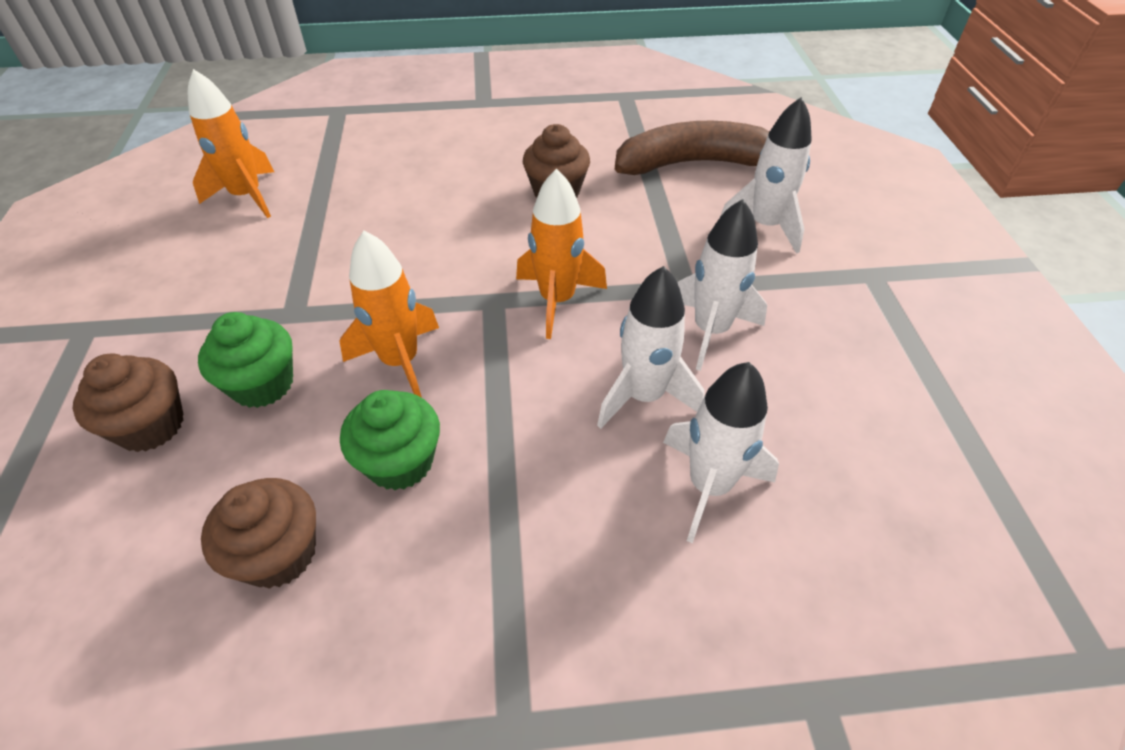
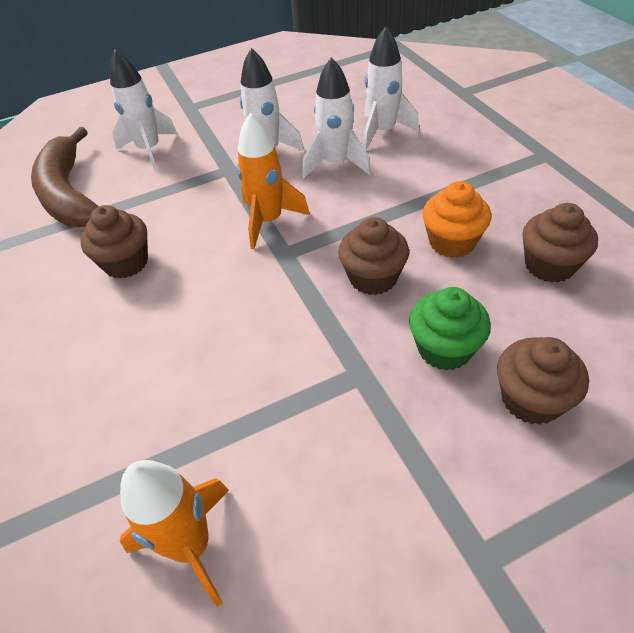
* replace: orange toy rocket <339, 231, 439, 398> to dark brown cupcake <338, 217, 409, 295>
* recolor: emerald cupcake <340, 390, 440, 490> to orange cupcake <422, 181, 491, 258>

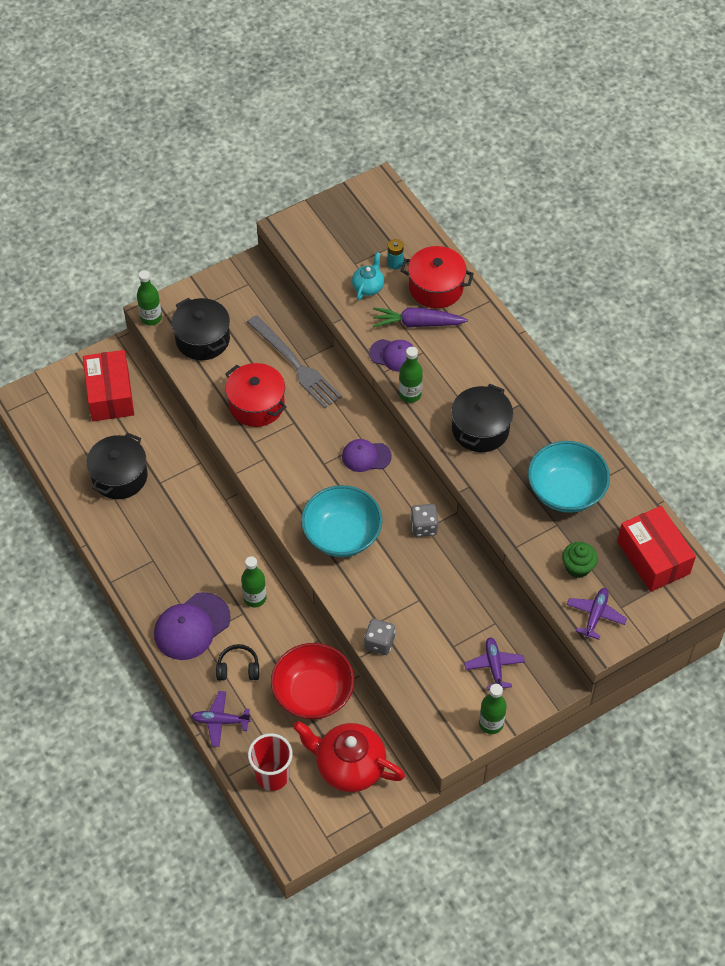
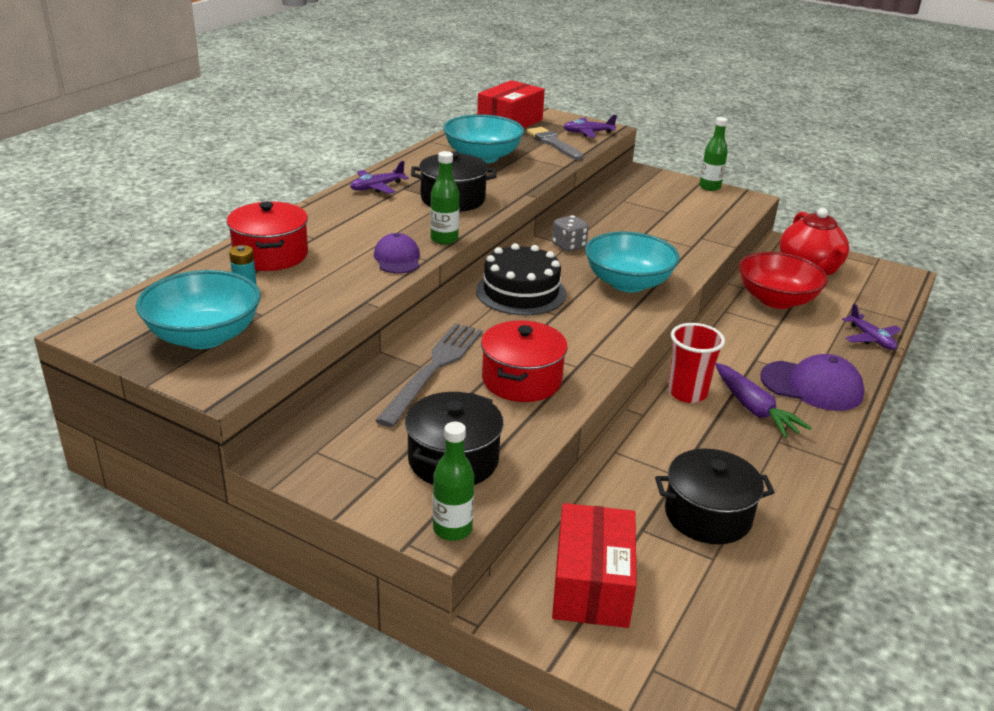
* delete: teal teapot <352, 252, 384, 301>
* move: royal purple root vegetable <373, 307, 468, 328> to <715, 363, 812, 438>
* rotate: scarlet package <83, 350, 134, 421> = <552, 503, 637, 628> 45 degrees counterclockwise
* replace: royal purple cap <342, 439, 392, 472> to black layer cake <476, 243, 566, 315>
* replace: emerald cupcake <562, 542, 598, 578> to ash-grey brush <527, 127, 584, 160>
* delete: emerald flask <241, 556, 267, 607>
* delete: ash-grey game die <364, 619, 395, 655>
* move: royal purple aeroplane <464, 637, 525, 690> to <350, 161, 409, 194>
* delete: black over-ear headphones <216, 644, 259, 681>
* move: scarlet tumbler <248, 733, 293, 791> to <668, 323, 725, 403>
* insert: teal bowl <136, 270, 261, 349>

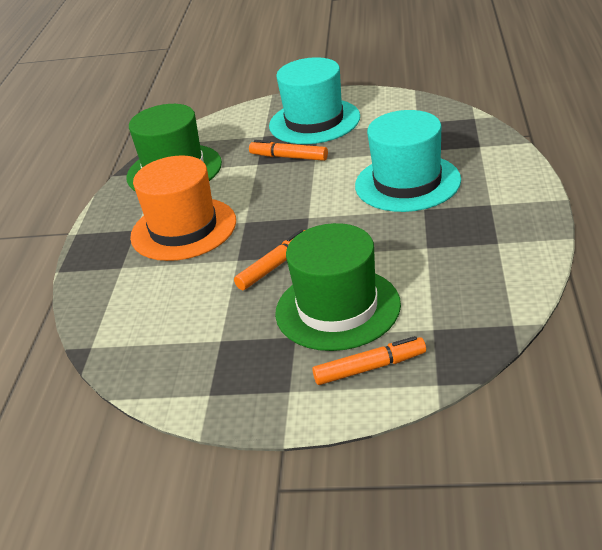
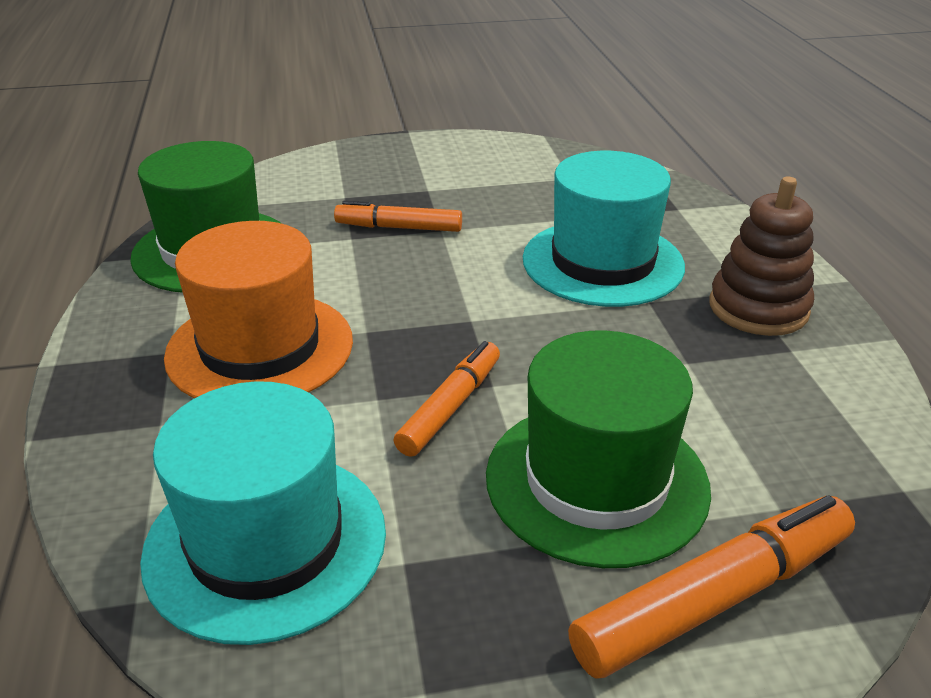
* move: teal hat <269, 57, 360, 144> to <140, 381, 386, 645>
* resize: orange felt pen <312, 336, 426, 385> = <568, 495, 855, 679> x1.55
* insert: dark brown stacking rings <709, 176, 814, 336>

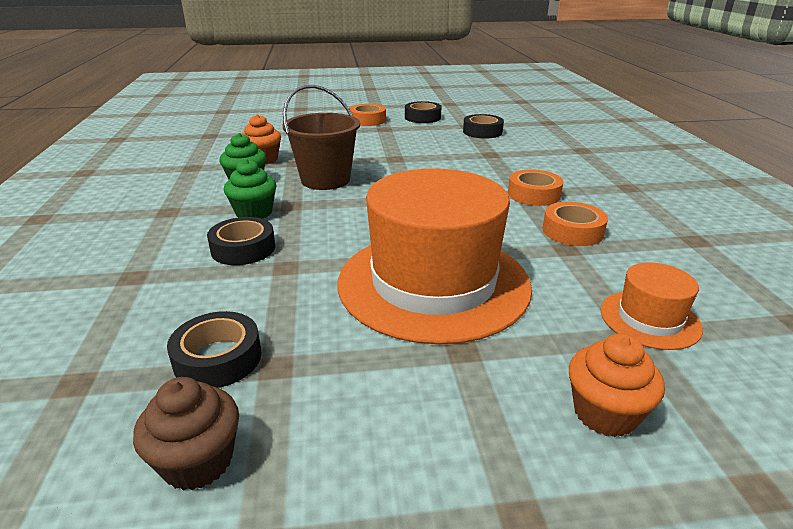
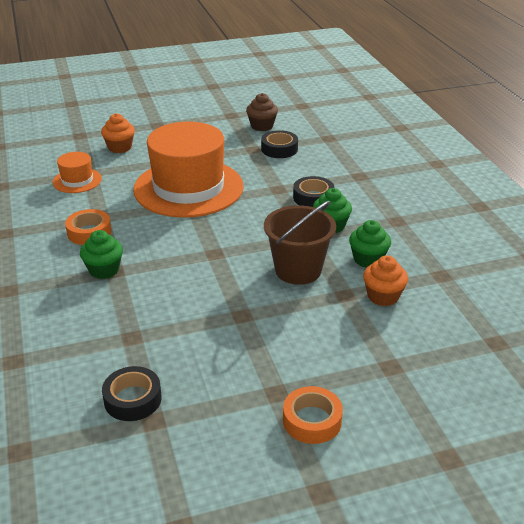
* delete: black roll of tape <405, 101, 441, 123>
* replace: orange roll of tape <508, 169, 564, 206> to emerald cupcake <80, 230, 123, 279>

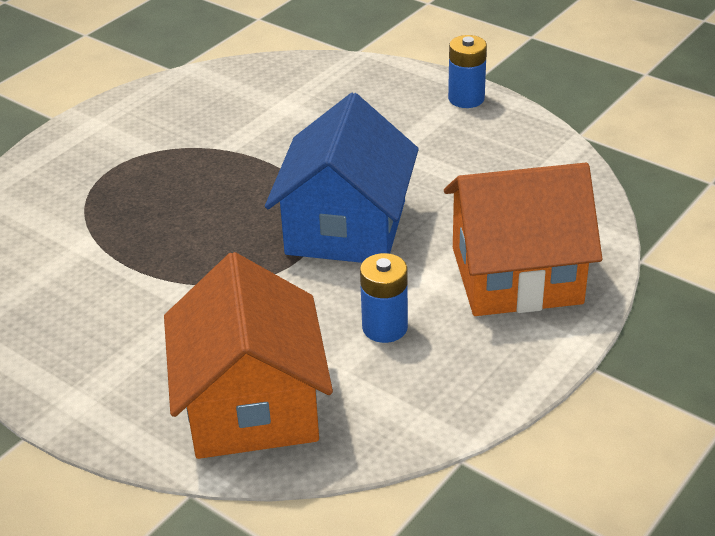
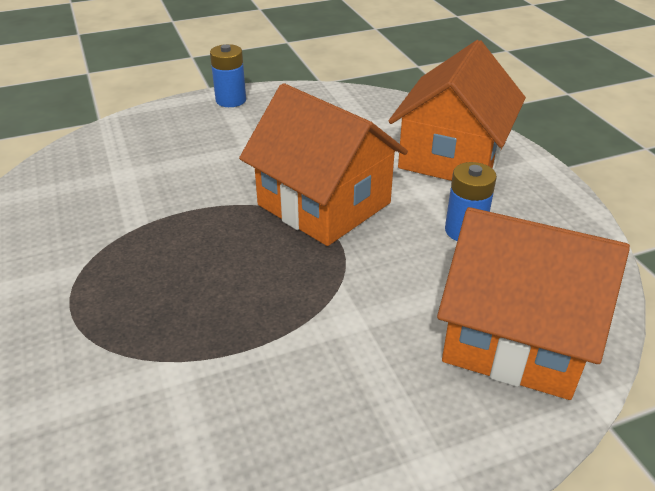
* recolor: blue cottage <265, 93, 419, 263> to orange cottage <239, 83, 408, 246>

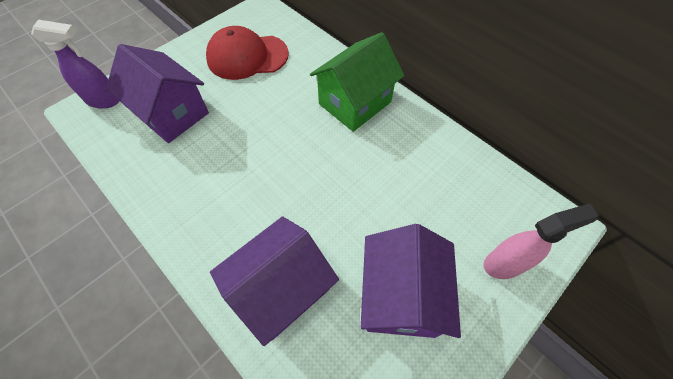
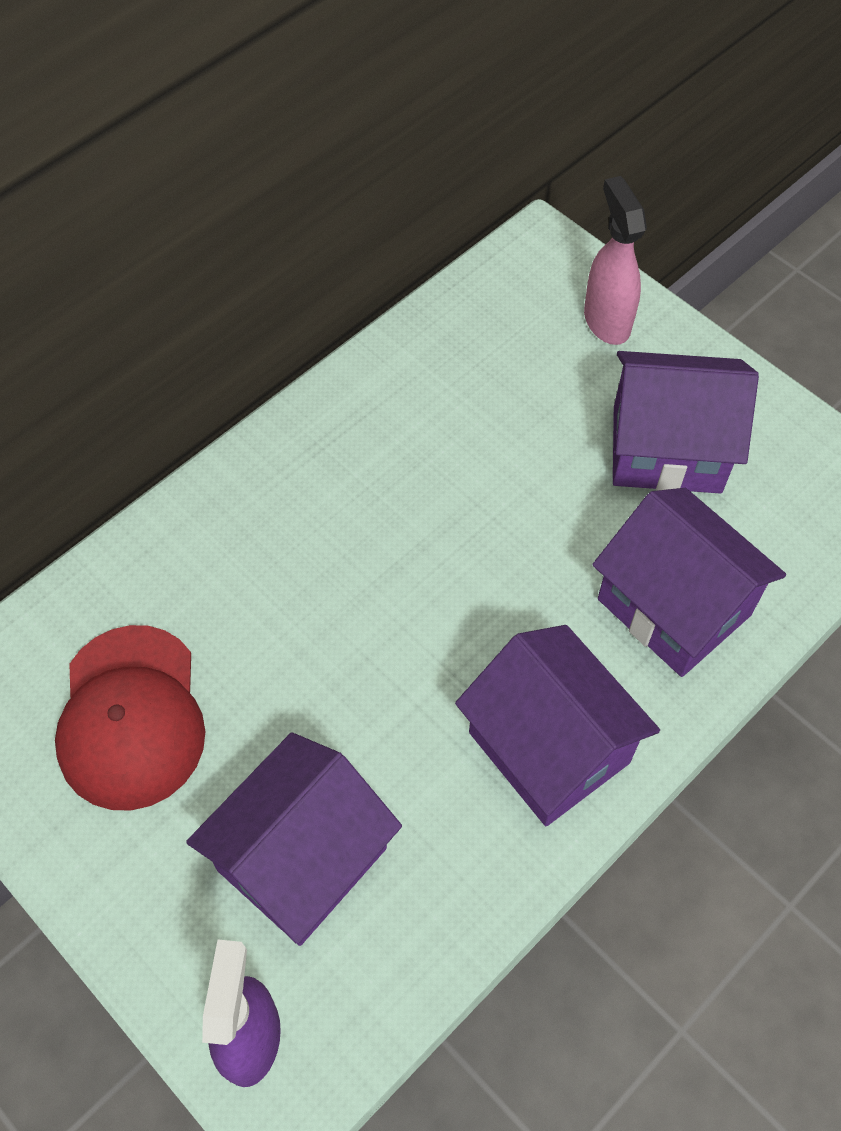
* delete: emerald cottage <310, 32, 404, 132>
* insert: royal purple cottage <455, 625, 660, 826>

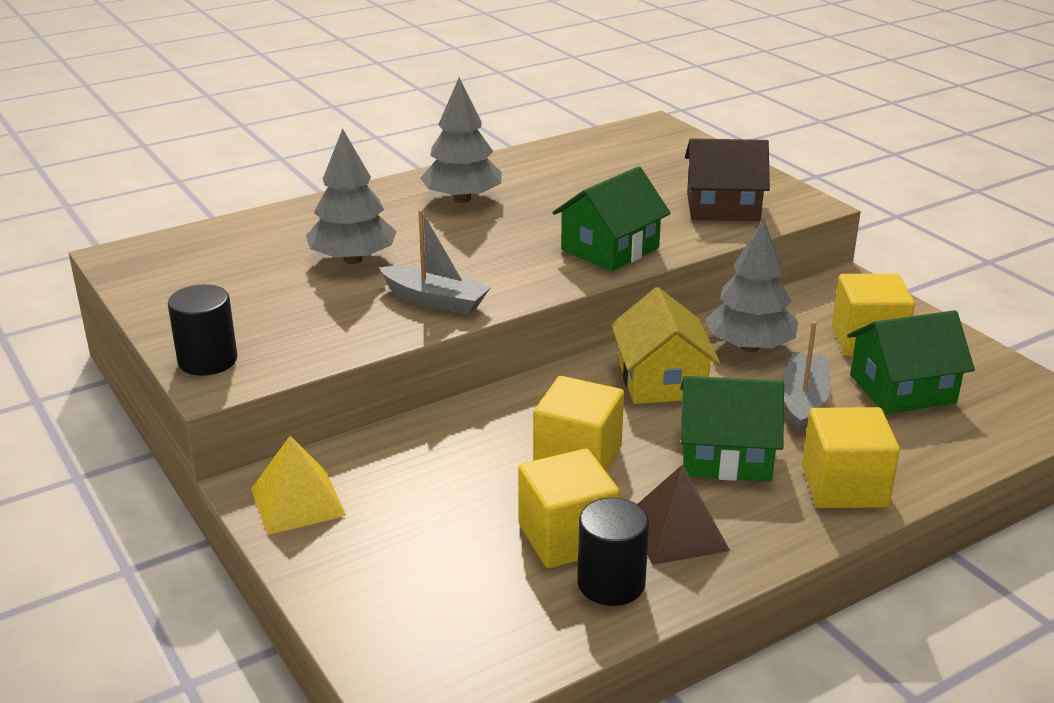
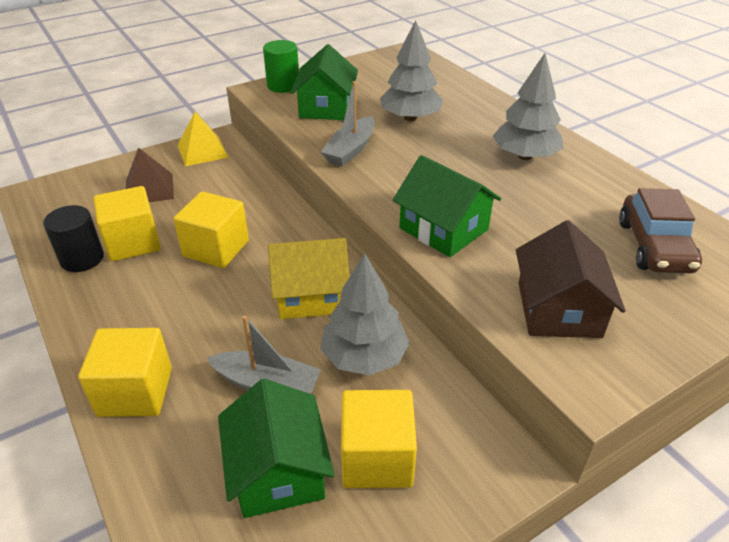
* recolor: black cylinder <168, 285, 237, 376> to emerald cylinder <263, 40, 299, 93>
* move: emerald cottage <680, 376, 784, 482> to <290, 44, 358, 120>
* move: dark brown pyramid shape <638, 464, 730, 565> to <126, 147, 174, 202>
* insert: dark brown toy car <619, 188, 702, 273>

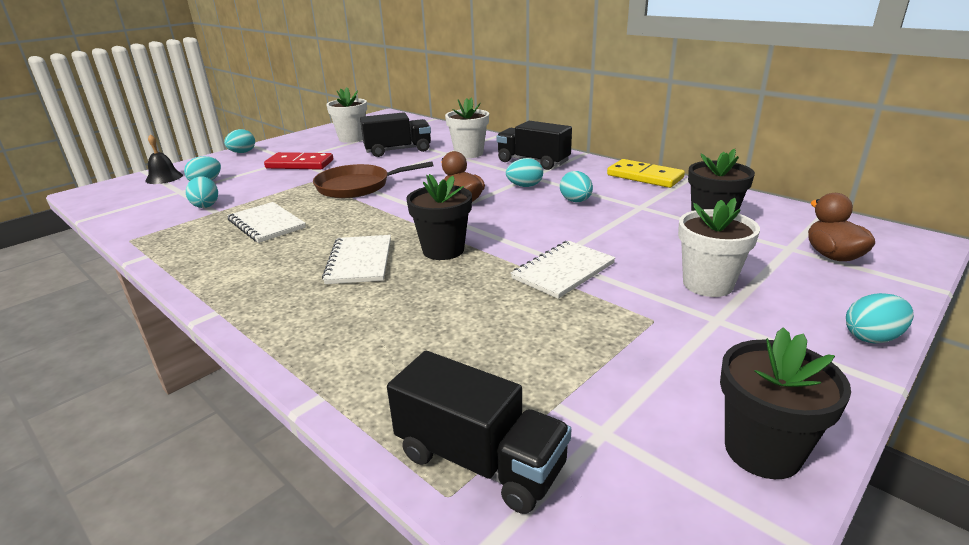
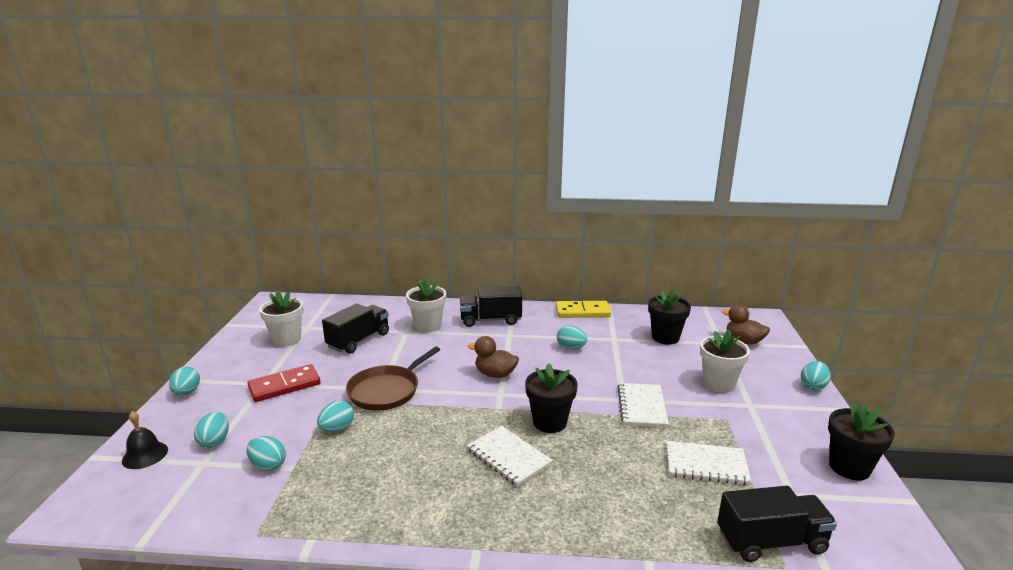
* move: teal egg shape <506, 158, 543, 187> to <317, 401, 354, 432>
* move: white exercise book <227, 202, 306, 243> to <667, 441, 752, 485>

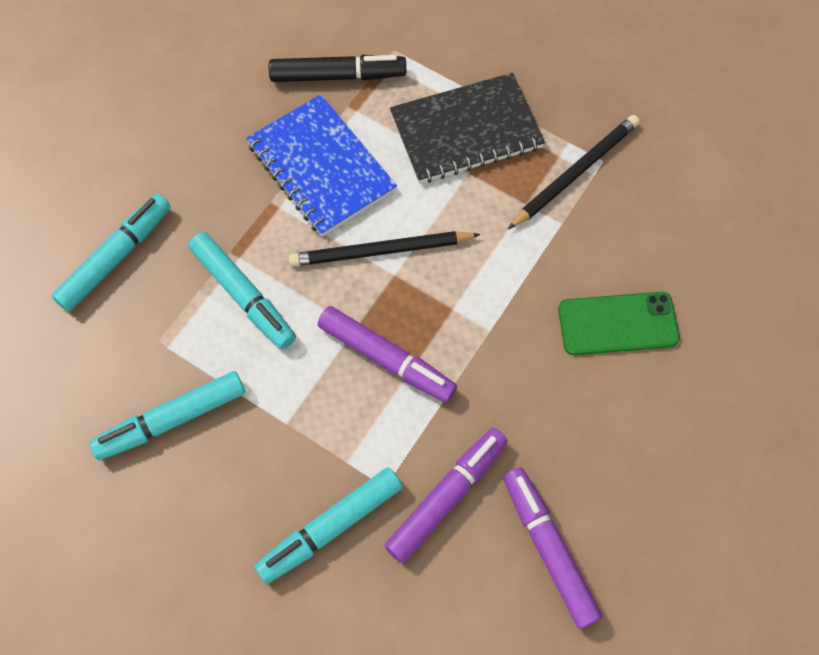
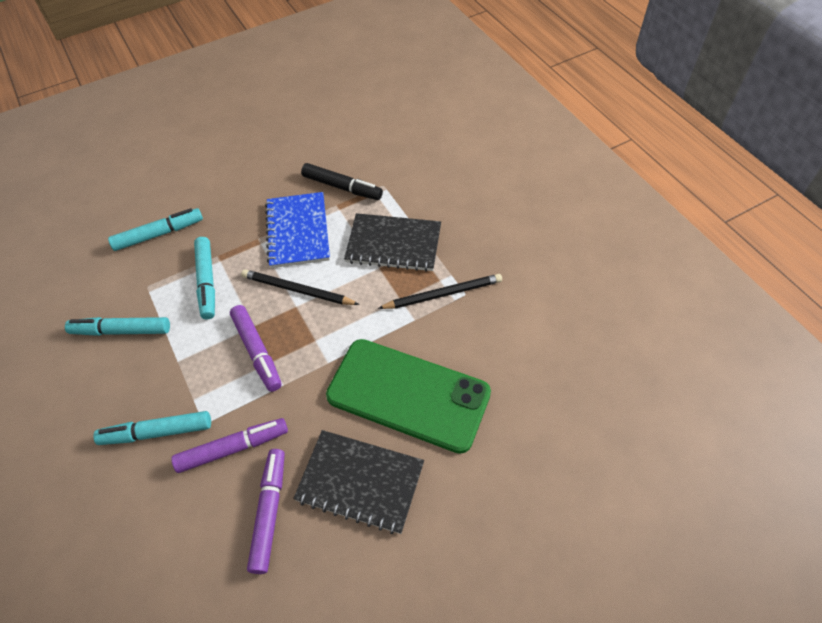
* resize: emerald phone <558, 292, 680, 355> = <326, 339, 491, 454> x1.86
* insert: black exercise book <293, 430, 424, 534>

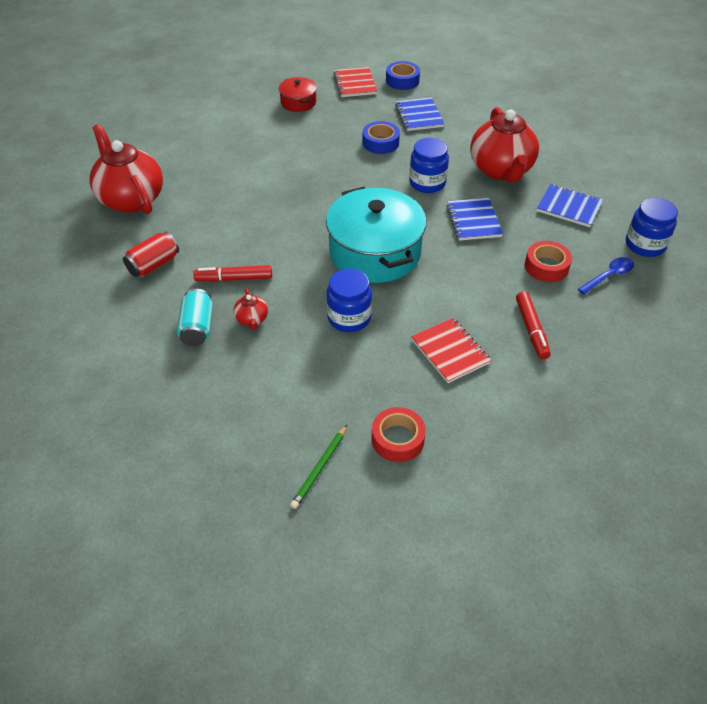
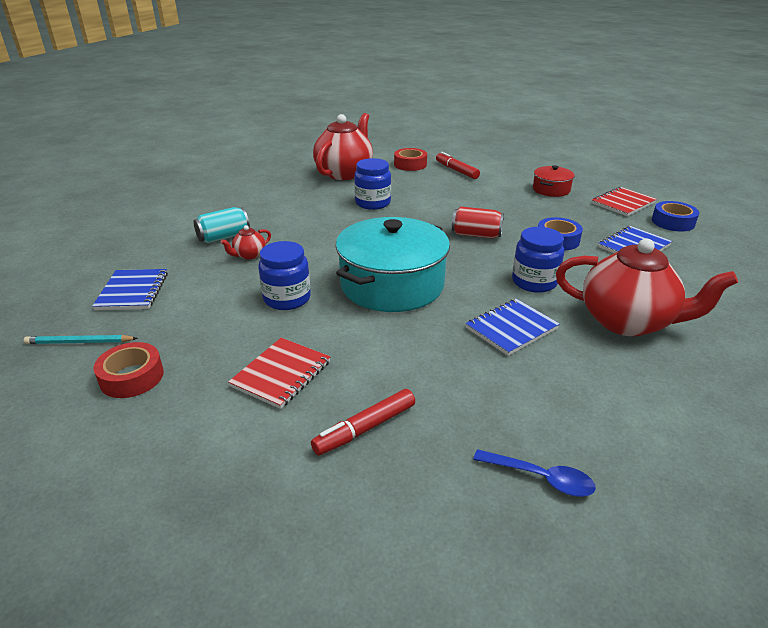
* rotate: scarlet teapot <470, 107, 539, 183> = <556, 239, 738, 336> 120 degrees counterclockwise
* move: blue exercise book <537, 184, 603, 227> to <92, 269, 168, 310>
* move: blue jam jar <626, 198, 678, 257> to <354, 158, 391, 210>
* move: scarlet can <123, 231, 179, 277> to <452, 207, 504, 238>
* move: scarlet roll of tape <525, 241, 572, 282> to <394, 148, 427, 171>
* move: scarlet felt pen <193, 265, 272, 282> to <436, 152, 480, 179>
* recolor: emerald lead pencil <290, 425, 347, 509> to teal lead pencil <23, 335, 138, 344>

